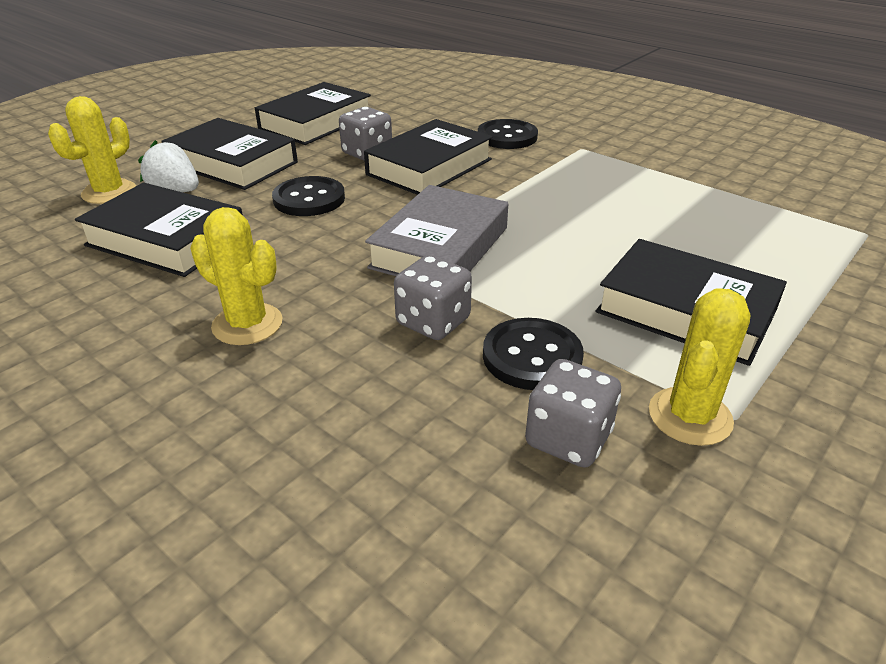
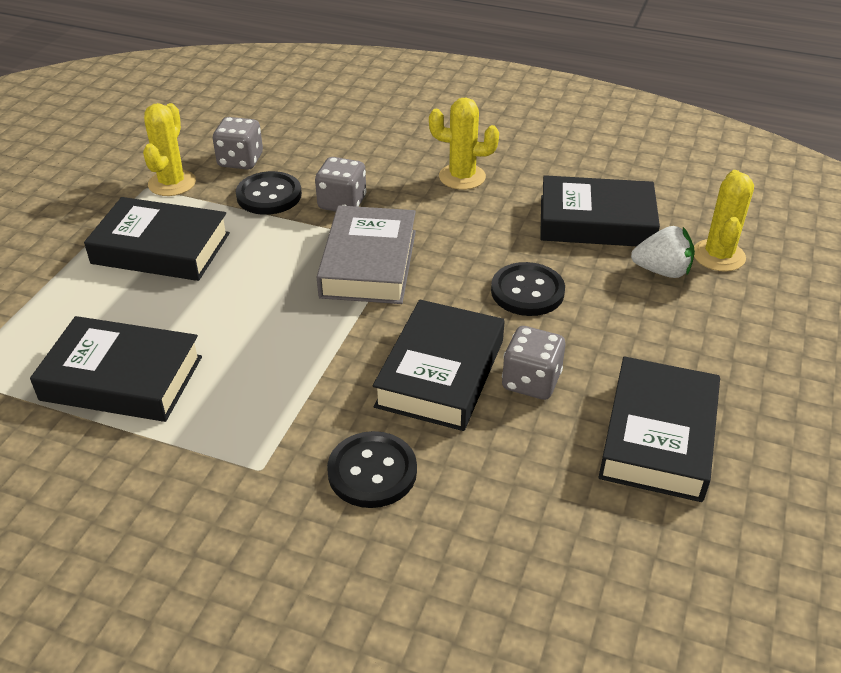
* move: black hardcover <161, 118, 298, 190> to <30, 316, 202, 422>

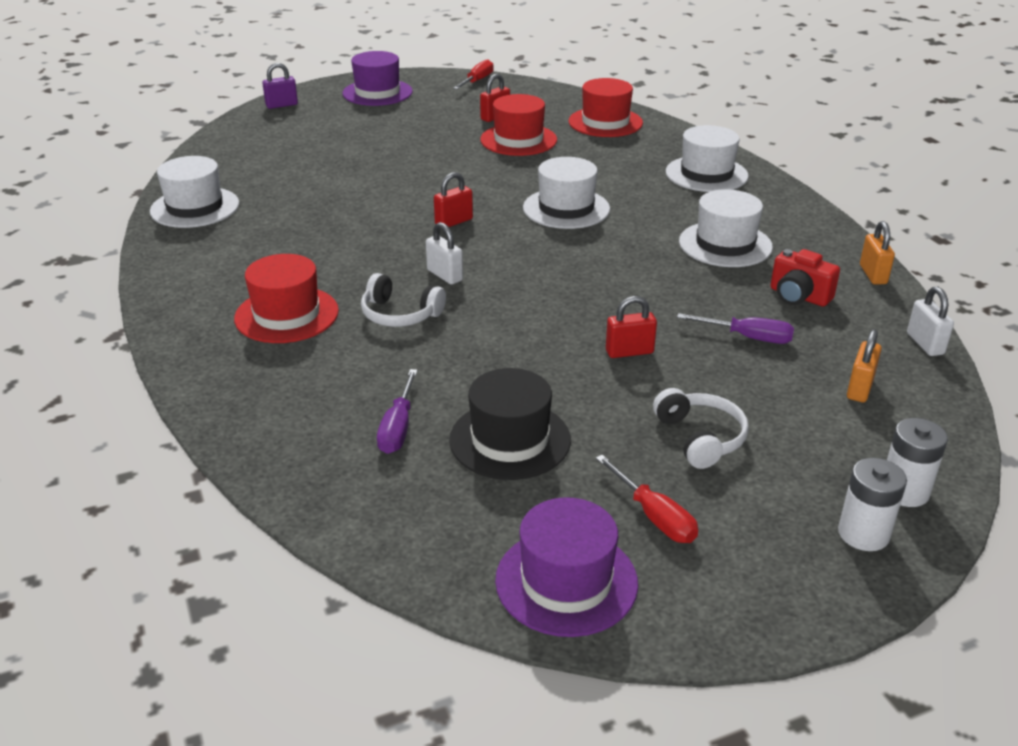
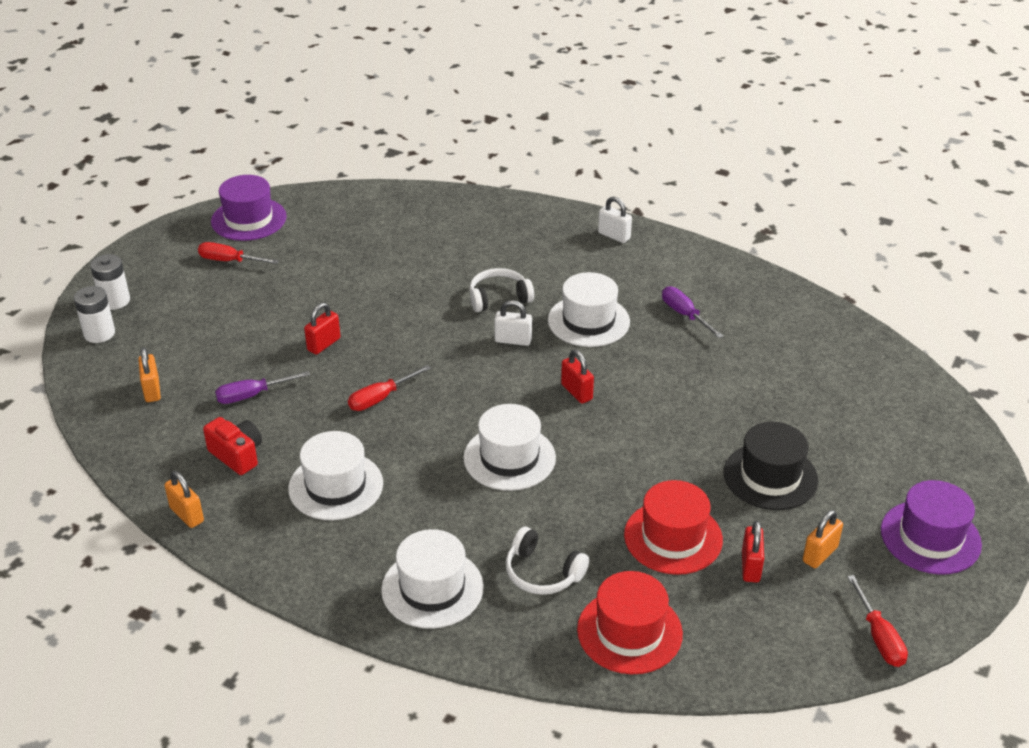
* delete: royal purple padlock <262, 63, 298, 109>
* move: white hat <150, 156, 239, 228> to <548, 272, 630, 347>
* rotate: scarlet padlock <434, 172, 473, 227> = <561, 350, 594, 404> 45 degrees counterclockwise
* rotate: scarlet camera <771, 249, 840, 307> = <203, 417, 262, 475> 45 degrees clockwise
* delete: scarlet hat <234, 254, 339, 343>
* move: white padlock <907, 287, 954, 356> to <598, 197, 632, 243>
* move: black hat <449, 368, 571, 480> to <724, 422, 818, 510>
* move: royal purple flat screwdriver <377, 369, 418, 454> to <662, 286, 724, 338>
* move: white over-ear headphones <653, 388, 749, 469> to <505, 527, 589, 595>
* insert: scarlet flat screwdriver <348, 365, 431, 411>
* insert: orange padlock <803, 510, 843, 568>

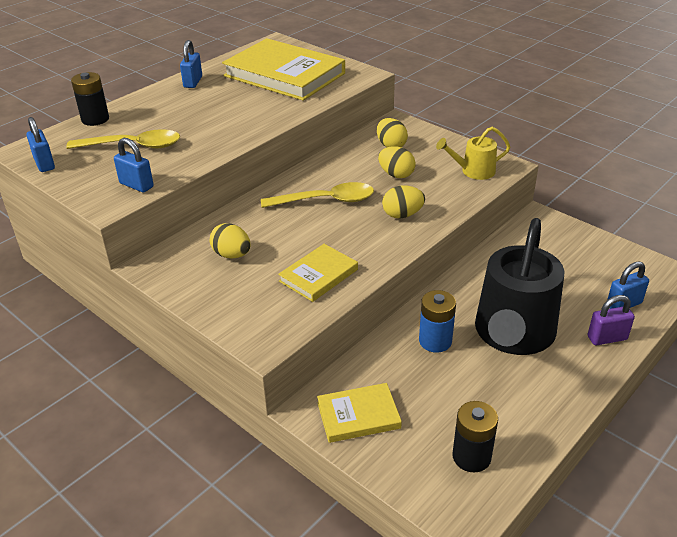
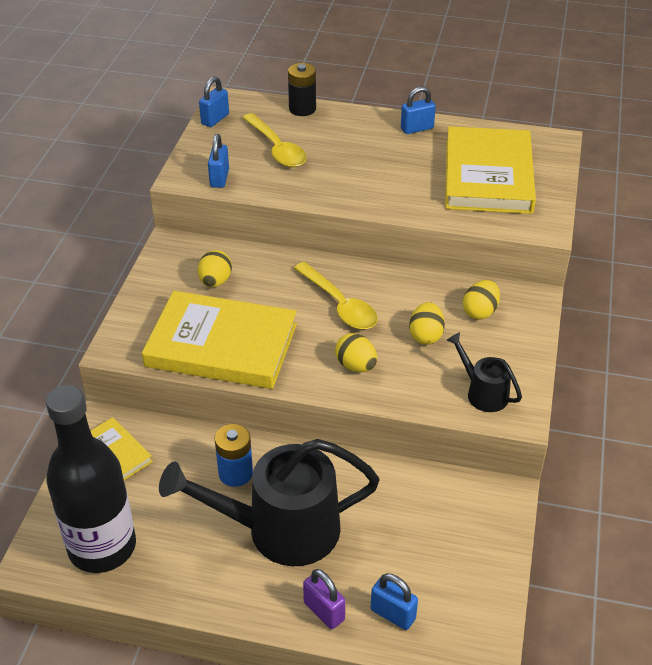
* recolor: bright yellow watering can <436, 127, 510, 180> to black watering can <447, 332, 522, 412>
* resize: bright yellow hardcover <278, 244, 358, 302> = <142, 291, 297, 389> x1.99
* replace: black power cell <453, 401, 498, 472> to black flask <46, 385, 136, 573>

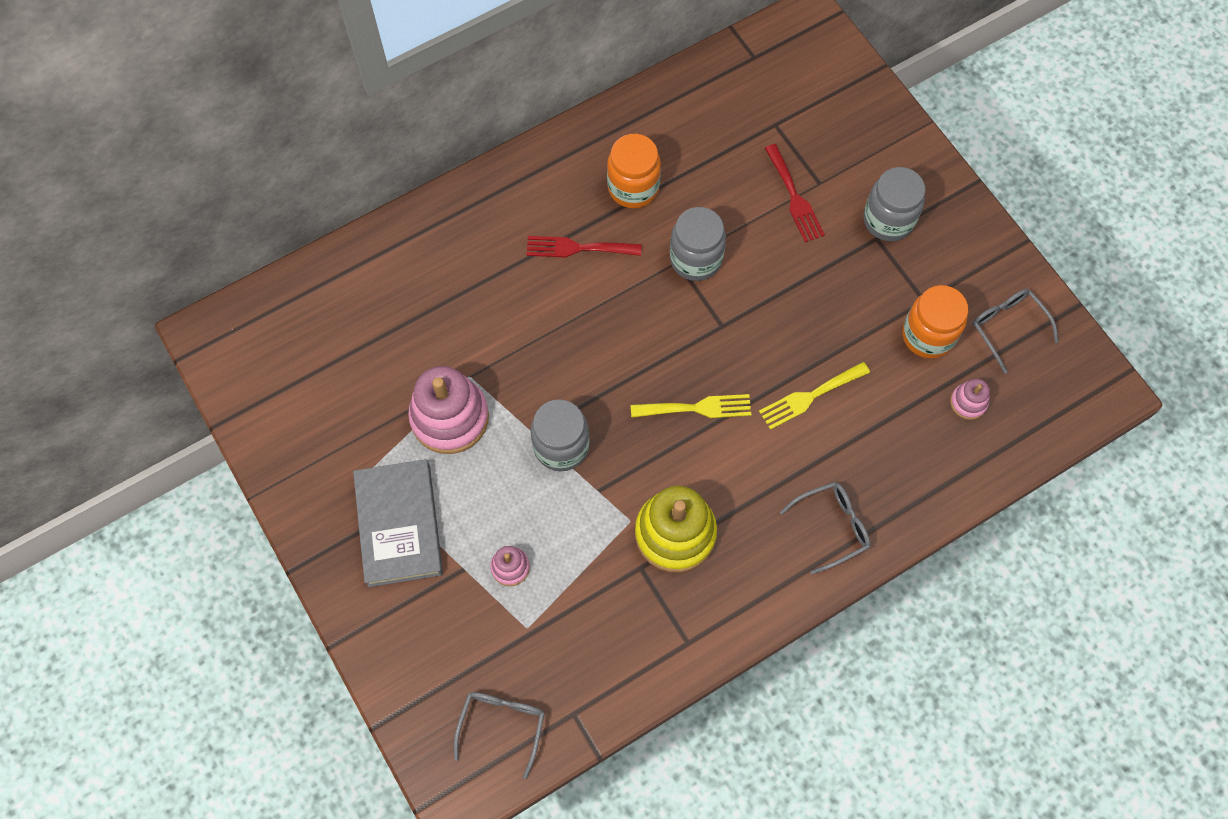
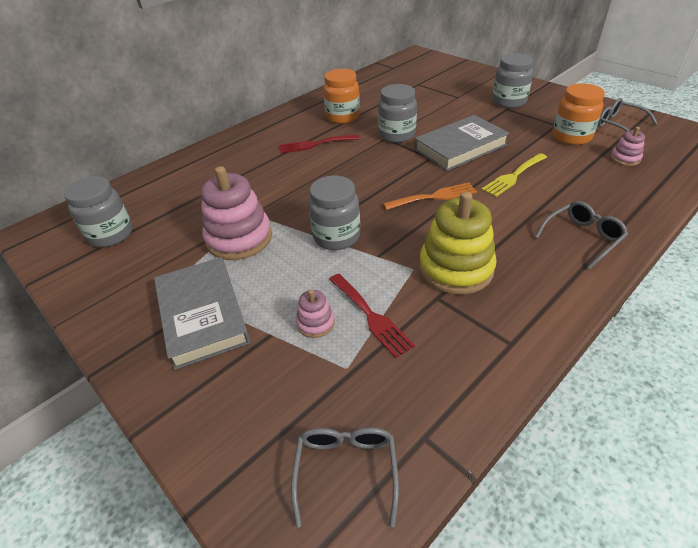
* move: scarlet fork <765, 144, 825, 242> to <329, 274, 415, 358>
* recolor: bright yellow fork <631, 394, 751, 418> to orange fork <383, 183, 477, 210>
* insert: ash-grey hardcover <414, 115, 510, 171>
* insert: ash-grey jam jar <64, 176, 133, 247>

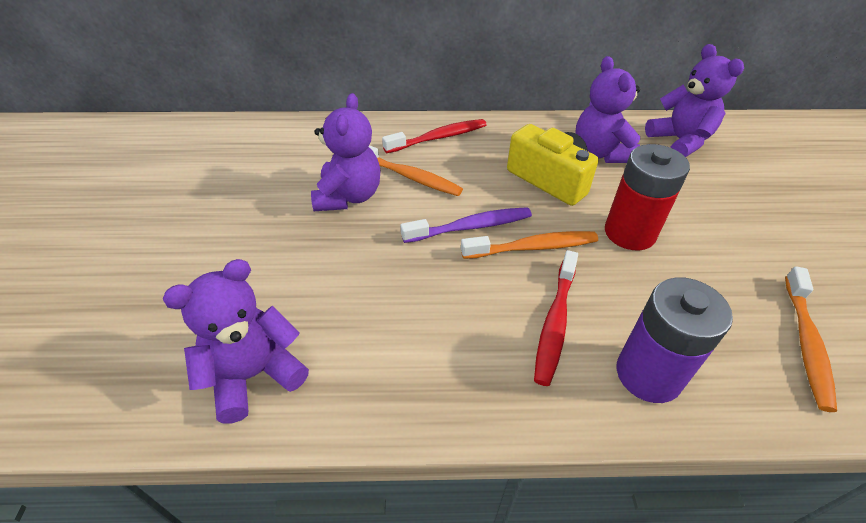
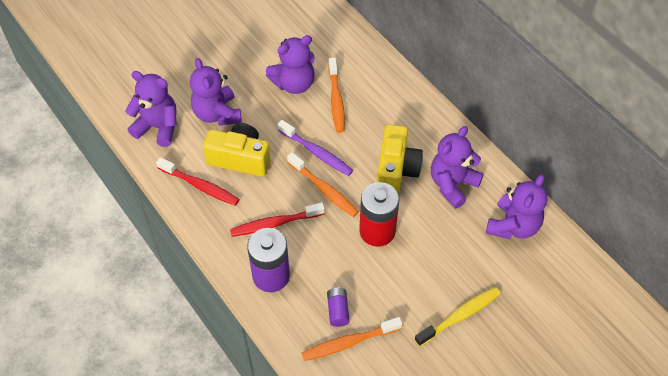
* move: scarlet tooth brush <382, 119, 487, 153> to <156, 157, 239, 206>
* insert: royal purple teddy bear <190, 58, 242, 125>
* insert: bright yellow camera <203, 123, 271, 177>
* insert: bright yellow tooth brush <414, 287, 501, 347>
* insert: royal purple power cell <327, 288, 350, 327>

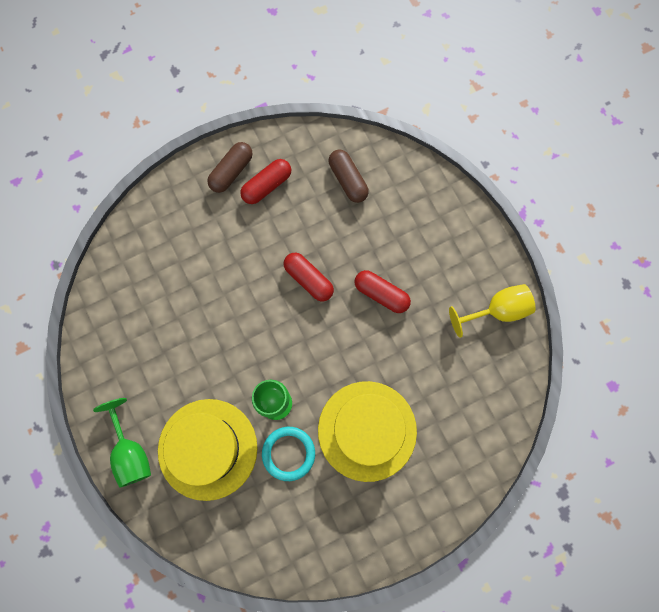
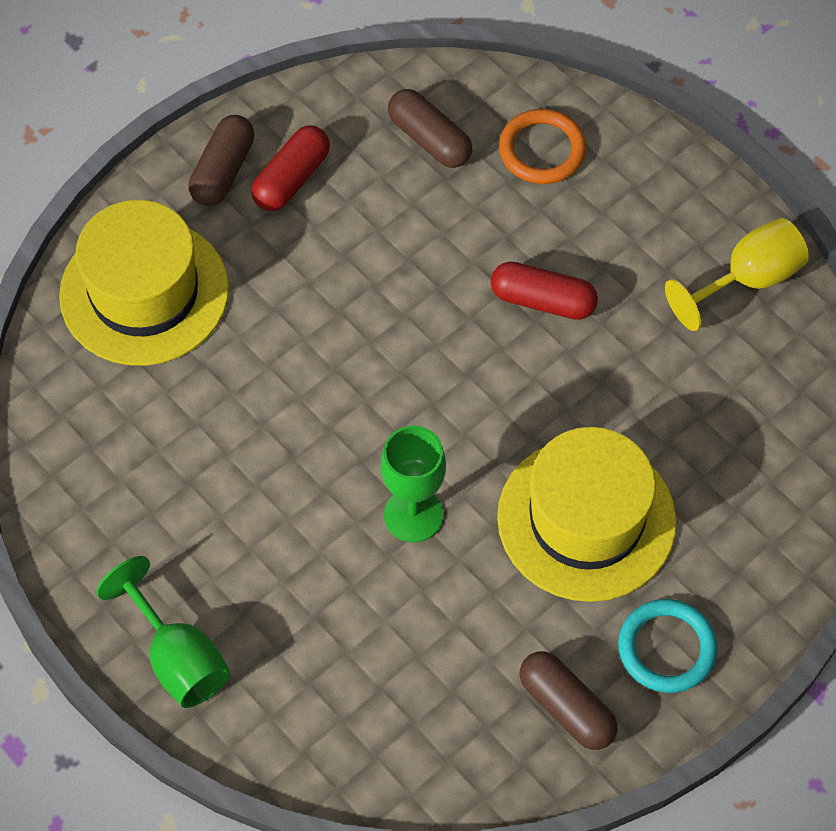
* delete: scarlet pill shape <284, 253, 334, 301>
* move: bright yellow hat <158, 399, 258, 501> to <59, 200, 229, 366>
* move: teal torus <262, 427, 315, 481> to <618, 599, 718, 693>
* insert: orange torus <499, 109, 586, 184>
* insert: dark brown pill shape <520, 651, 618, 750>

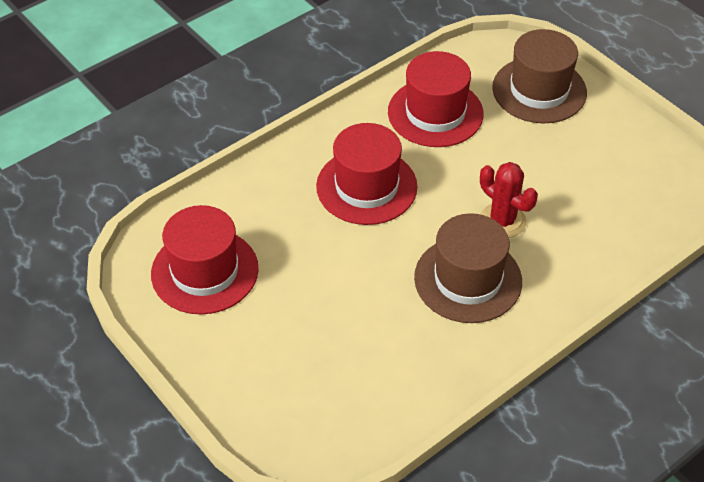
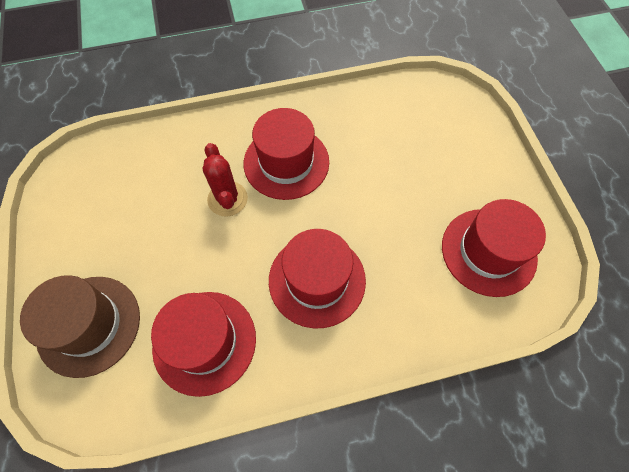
* recolor: dark brown hat <414, 213, 522, 323> to scarlet hat <244, 108, 329, 200>

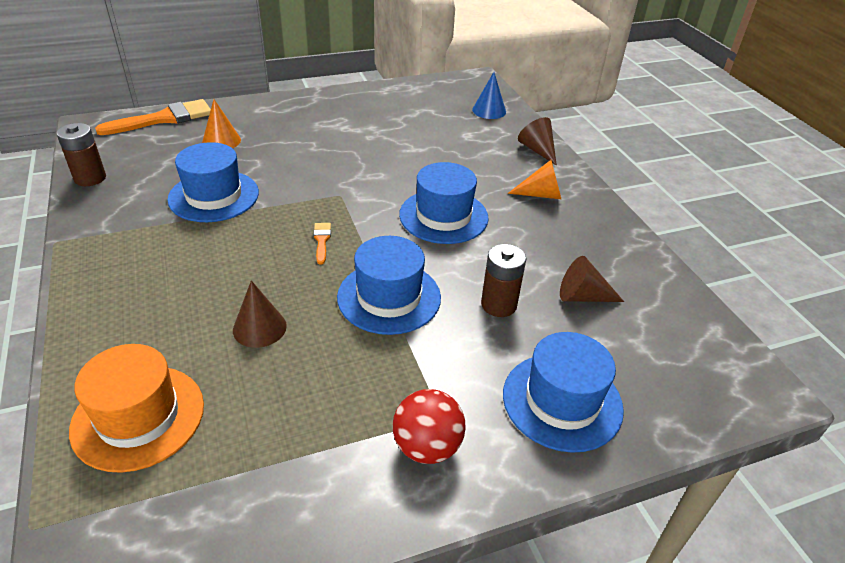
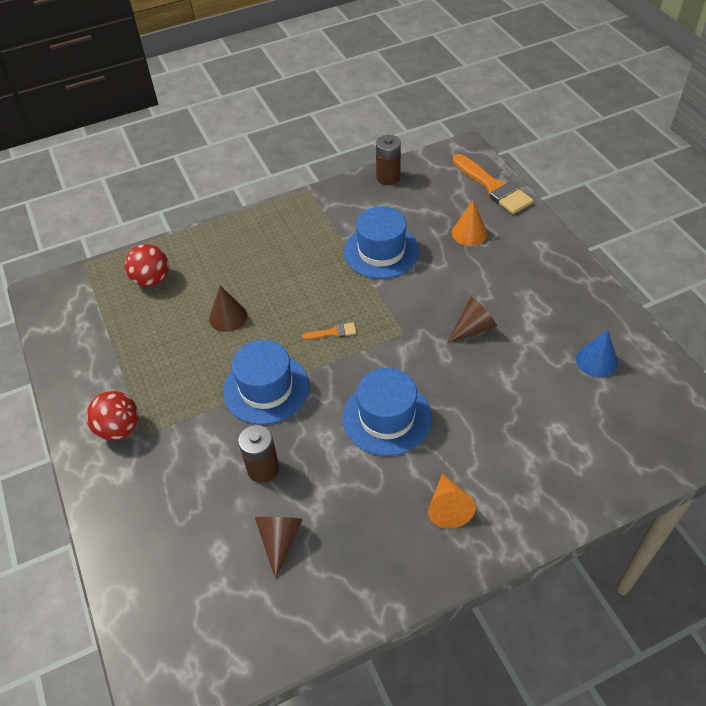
* move: blue cone <472, 72, 506, 119> to <576, 329, 618, 378>
* move: dark brown cone <518, 117, 557, 166> to <447, 297, 497, 343>
* delete: blue hat <503, 332, 624, 453>
* replace: orange hat <69, 344, 204, 473> to scarlet ball <124, 244, 169, 287>

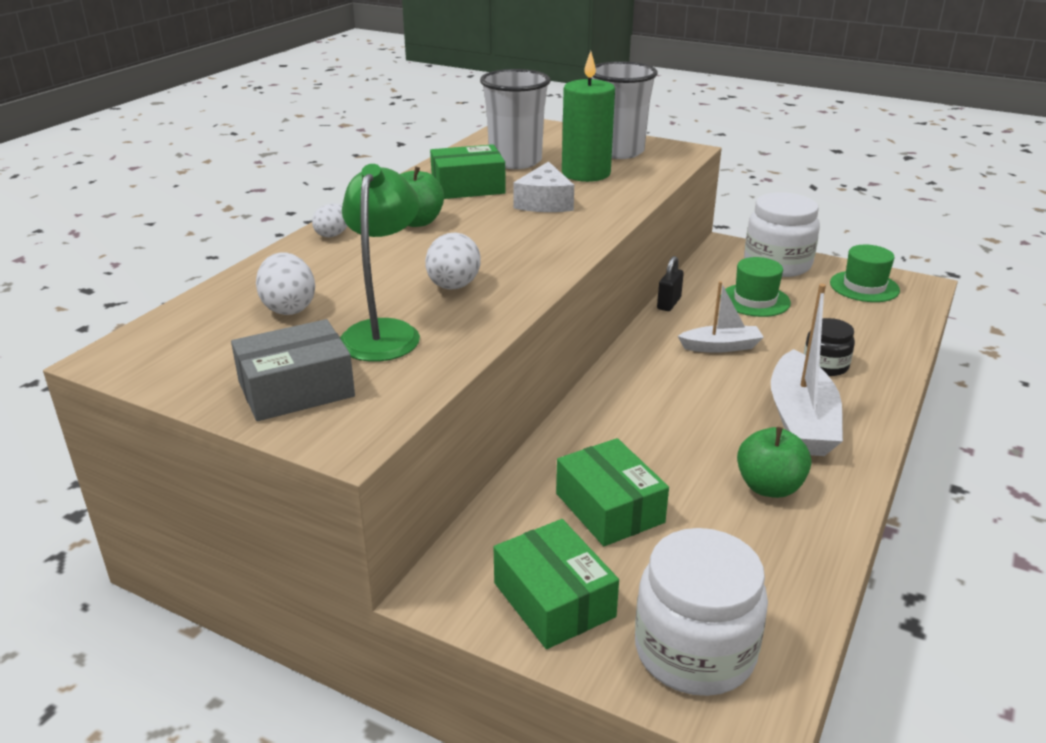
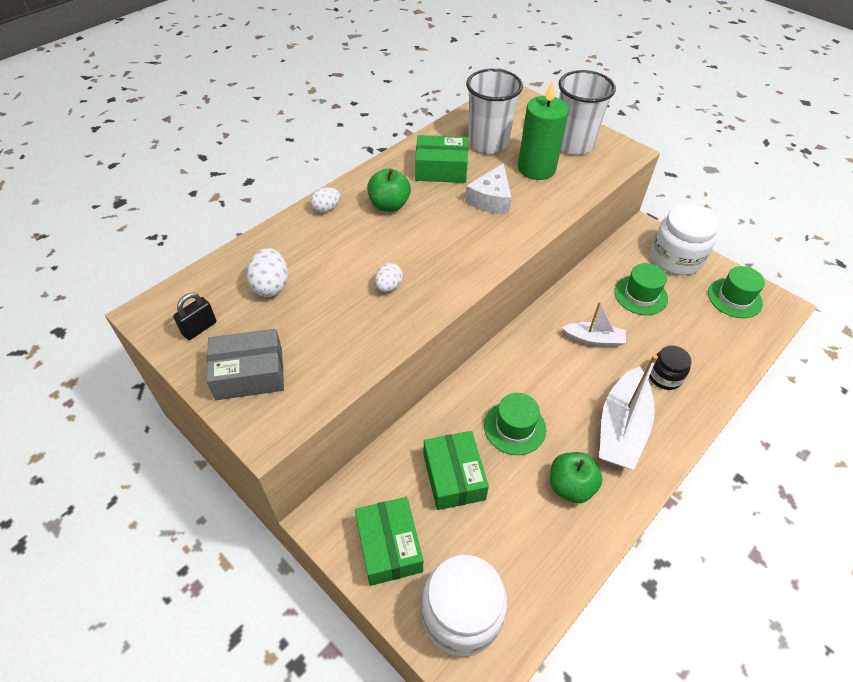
* delete: emerald reading lamp <340, 164, 420, 362>
* resize: white egg shape <425, 232, 481, 289> = <375, 263, 403, 292> x0.65
* move: black padlock <657, 256, 684, 311> to <173, 293, 217, 340>
* insert: emerald hat <484, 393, 546, 455>

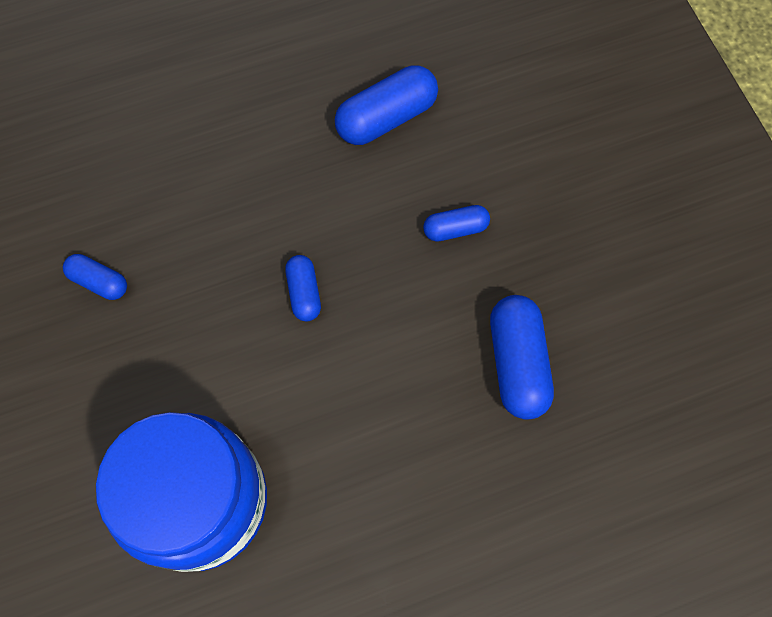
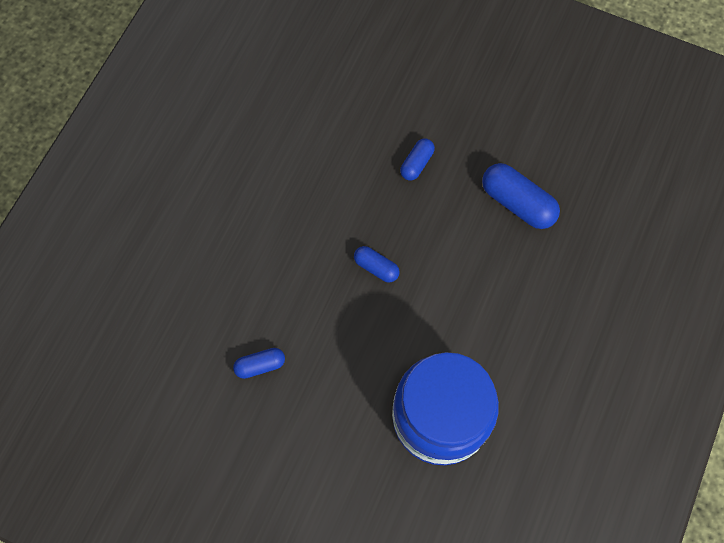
* delete: blue pill shape <335, 65, 438, 145>

